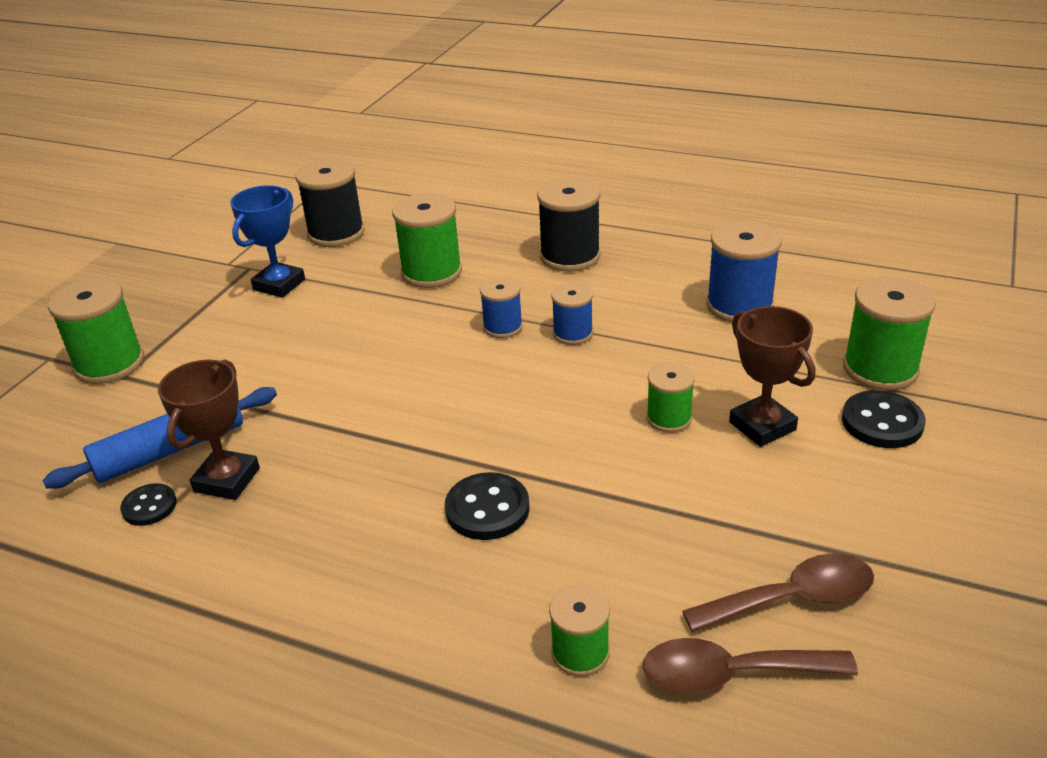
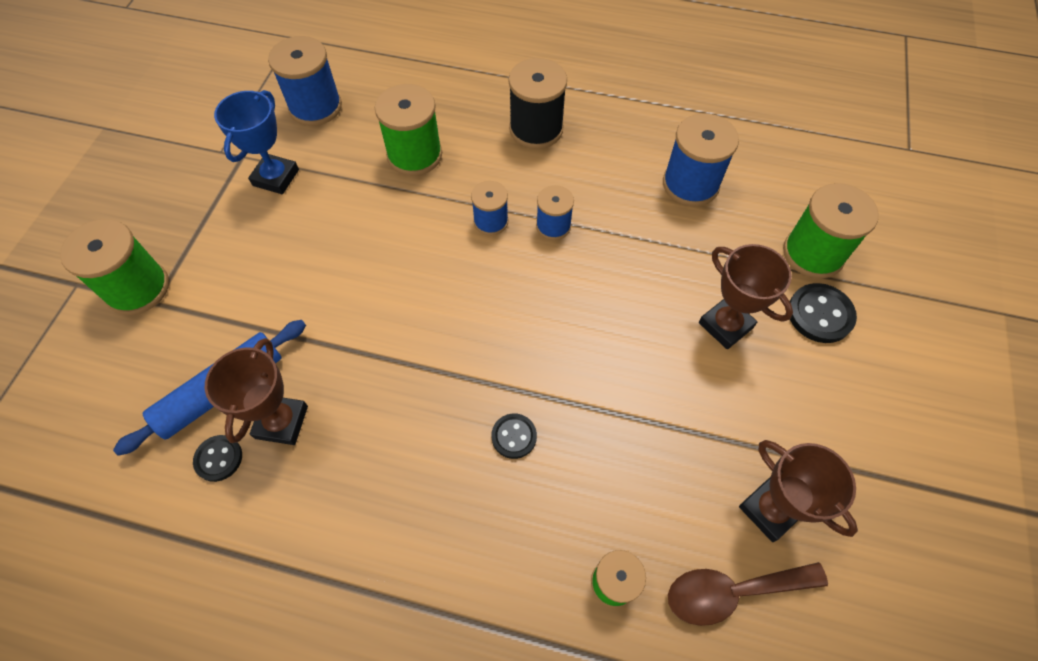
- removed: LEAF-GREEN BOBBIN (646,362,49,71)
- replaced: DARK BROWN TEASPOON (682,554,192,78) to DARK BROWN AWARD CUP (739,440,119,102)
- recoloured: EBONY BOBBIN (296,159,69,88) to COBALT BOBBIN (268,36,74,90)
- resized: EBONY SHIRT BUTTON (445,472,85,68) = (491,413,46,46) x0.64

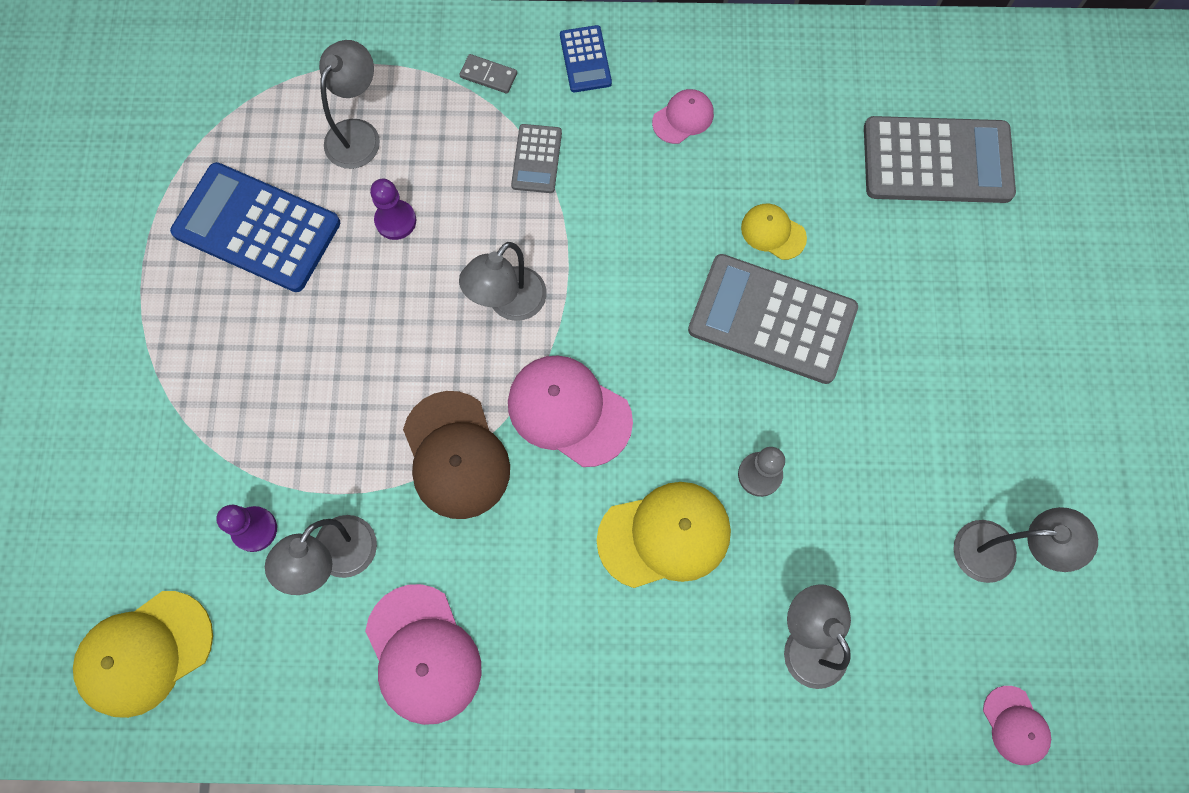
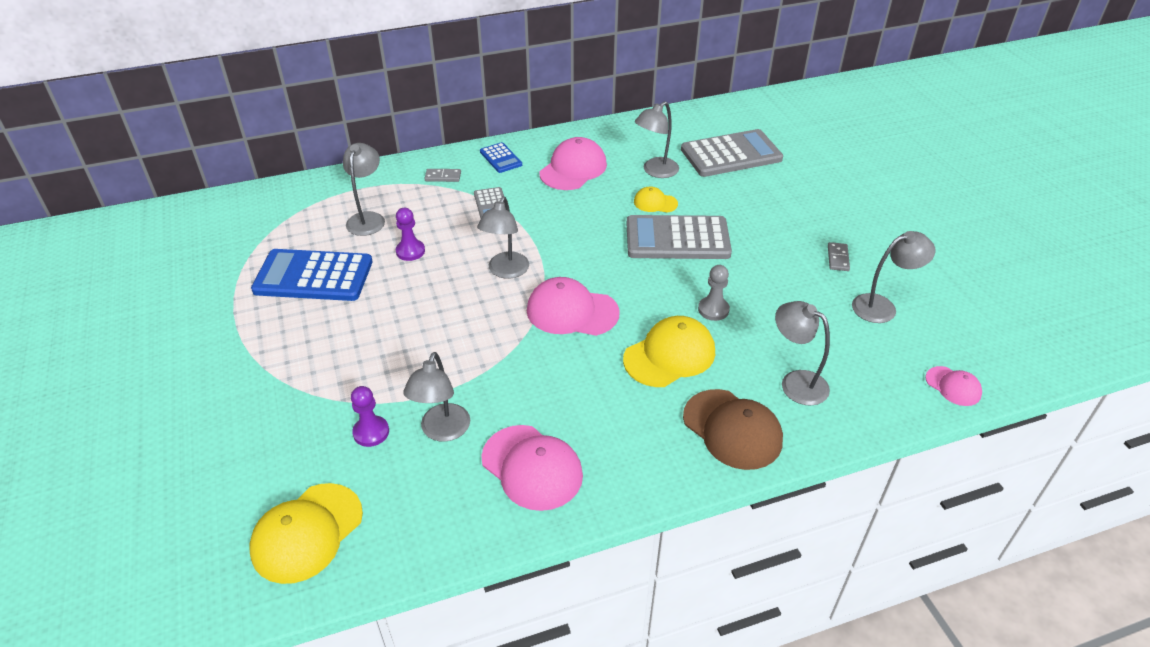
- added: ASH-GREY LAMP (635,101,44,77)
- added: ASH-GREY DOMINO (828,242,22,29)
- moved: DARK BROWN PEAKED CAP (403,391,107,128) to (683,389,100,81)
- resized: PINK PEAKED CAP (652,89,62,55) = (540,137,67,53) x1.83

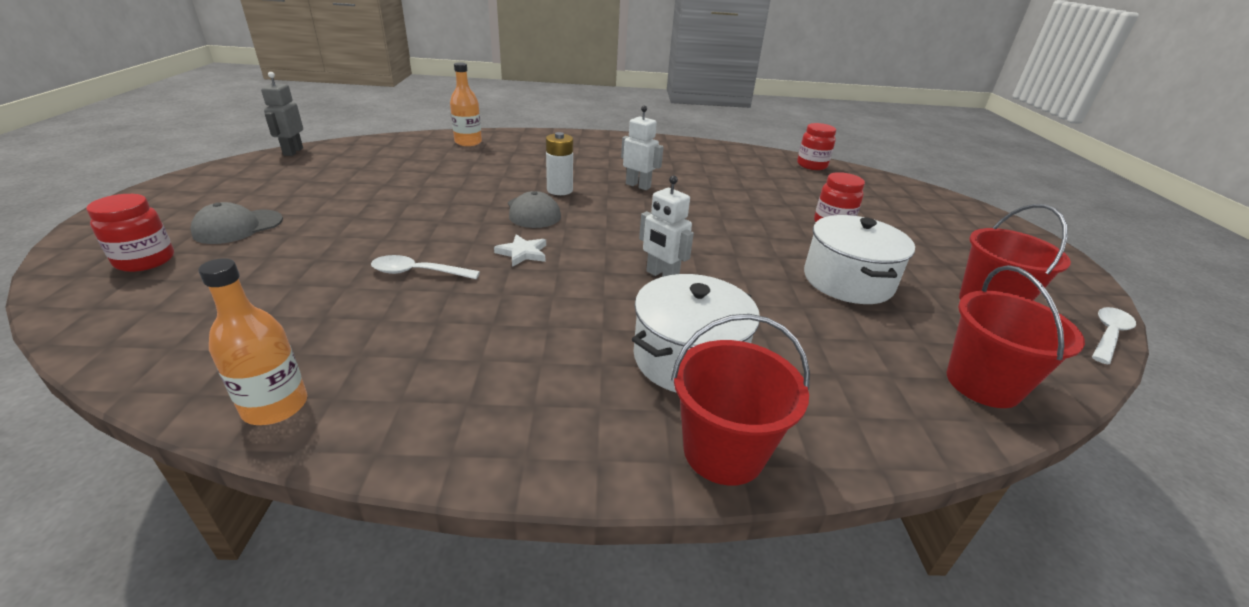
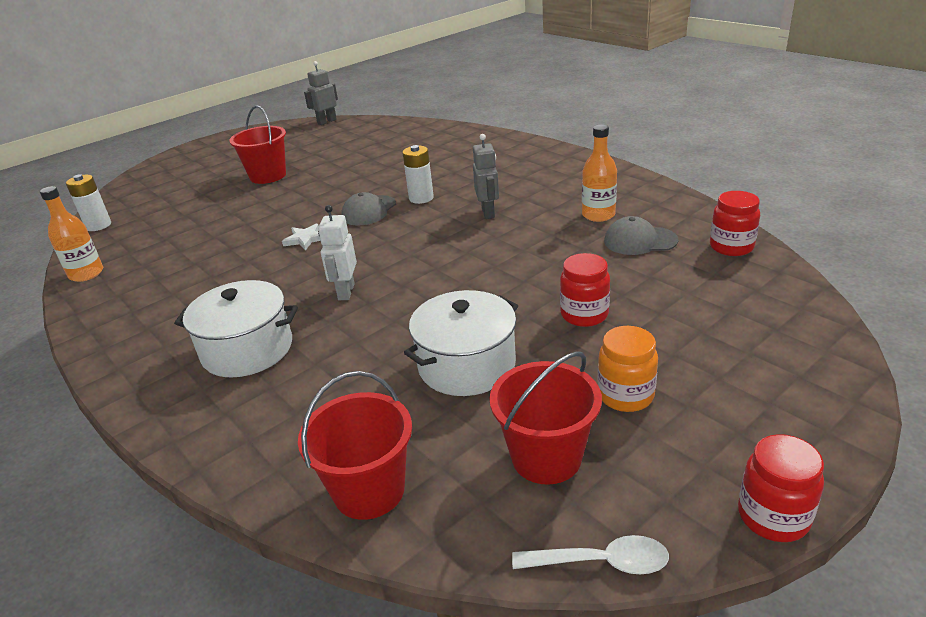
- removed: PURE WHITE TEASPOON (371,255,109,24)
- added: PURE WHITE POWER CELL (66,174,45,57)
- added: ORANGE JAM JAR (597,326,61,86)
- moved: RED JAM JAR (86,194,88,78) to (738,434,86,108)
- moved: ASH-GREY PEAKED CAP (191,202,92,42) to (604,216,74,39)
- moved: ORANGE DRINK BOTTLE (450,63,32,83) to (582,125,35,97)
- moved: RED BUCKET (671,314,139,172) to (229,105,57,79)
- recoloured: PURE WHITE ROBOT (621,106,42,84) to ASH-GREY ROBOT (473,134,26,85)

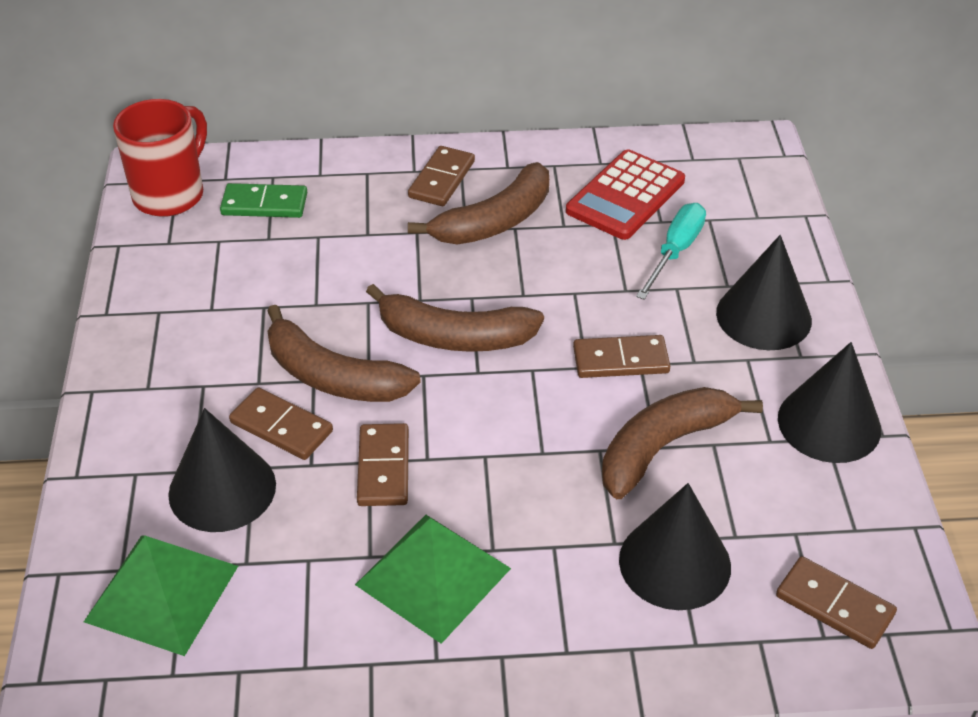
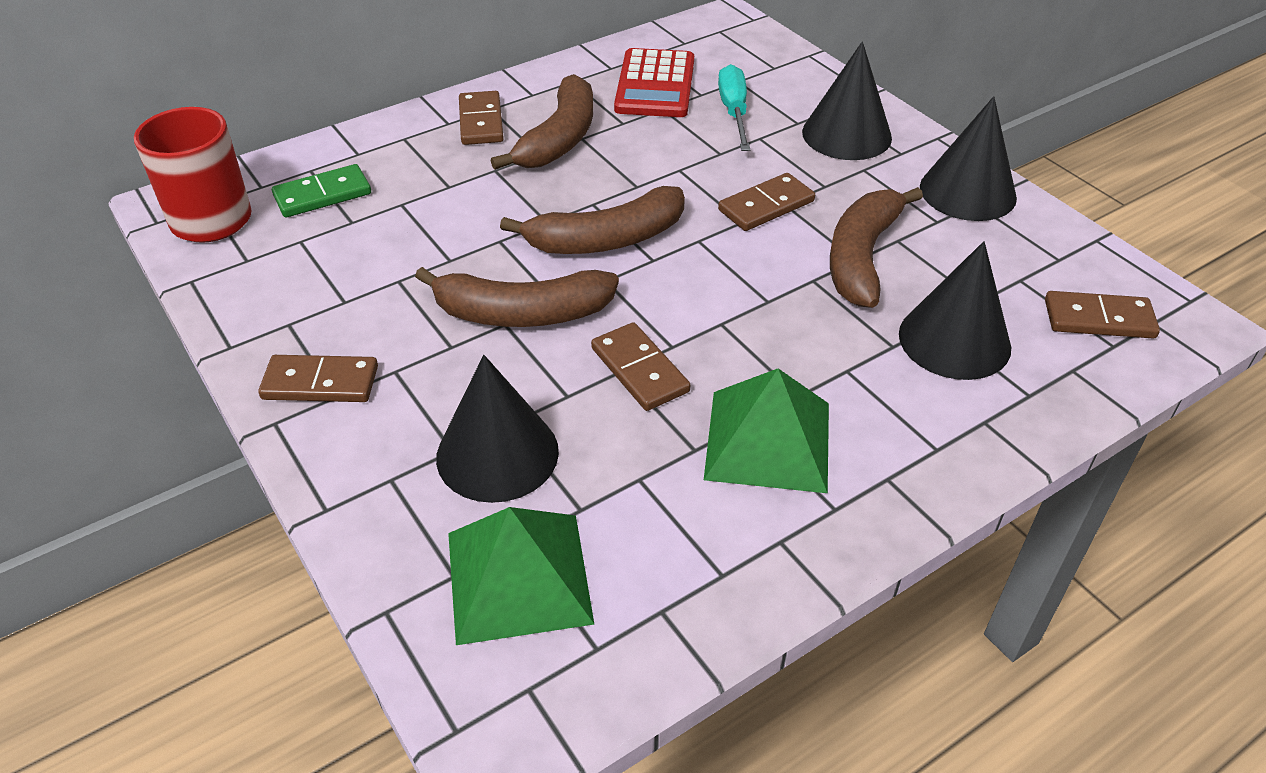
- moved: DARK BROWN DOMINO (229,387,104,73) to (258,355,120,47)

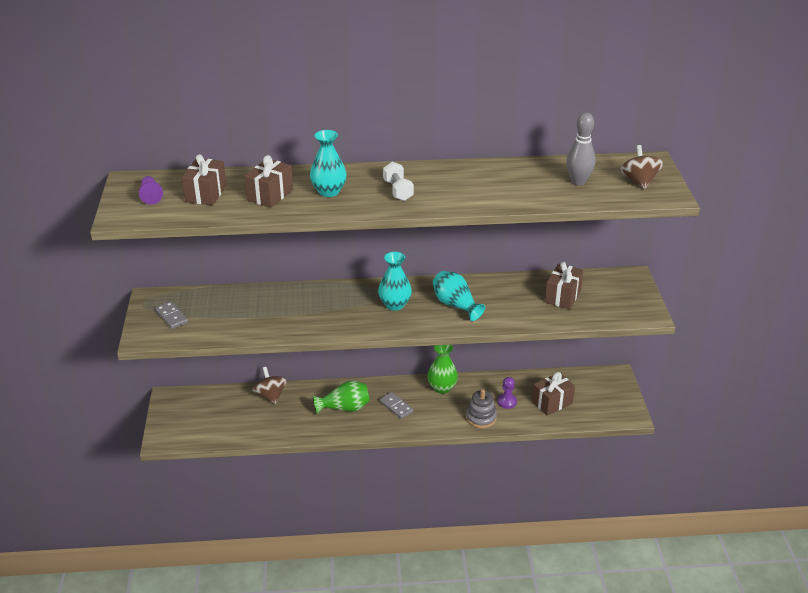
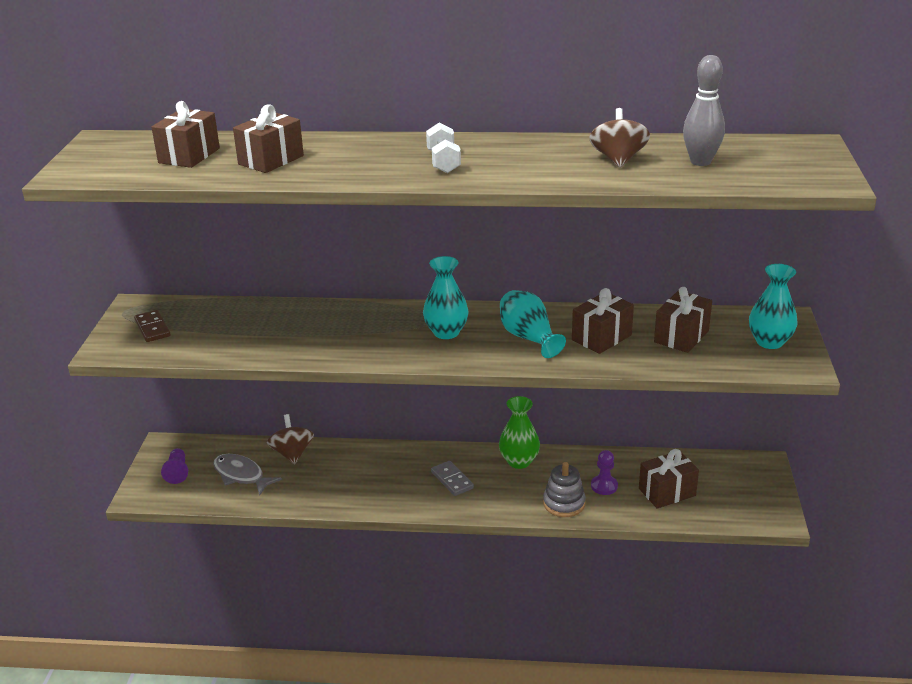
- removed: LEAF-GREEN TALL VASE (313,381,57,33)
- added: ASH-GREY TOY FISH (213,454,69,42)
- added: DARK BROWN GIFT (572,288,62,66)
- moved: PURPLE GAME PAWN (139,176,24,28) to (161,448,27,36)
- moved: TURQUOISE TALL VASE (310,130,37,67) to (749,264,48,85)
- moved: DARK BROWN WHIRLIGIG (620,145,43,44) to (589,108,61,60)
- recoloured: ASH-GREY DOMINO (155,301,33,28) to DARK BROWN DOMINO (134,310,37,32)

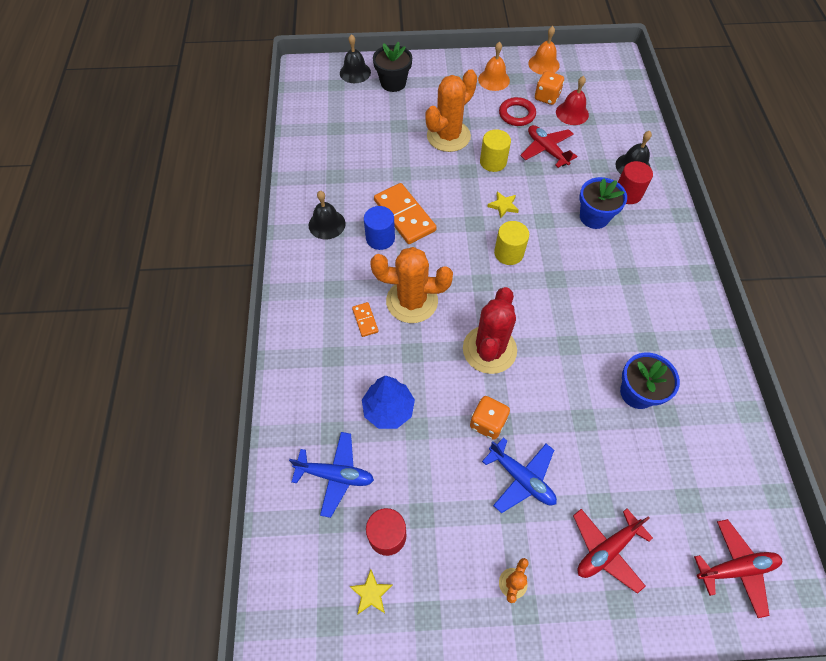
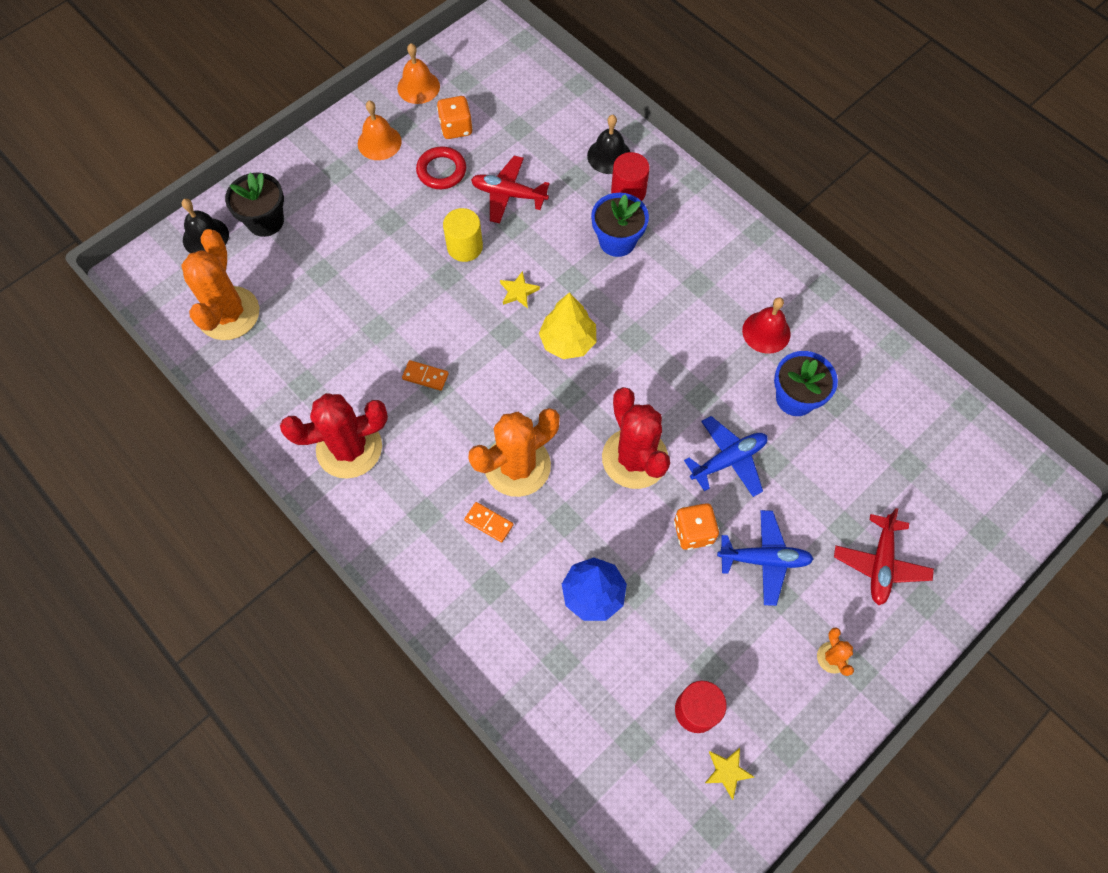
- removed: COBALT CYLINDER (364,206,31,44)
- removed: RED TOY PLANE (694,519,88,99)
- moved: COBALT TOY PLANE (289,432,85,86) to (684,416,84,81)
- moved: ORANGE PRICKLY PLANT (425,69,52,83) to (181,229,78,111)
- moved: RED BELL (556,76,33,49) to (742,297,49,57)
- replaced: EBONY BELL (309,191,37,48) to RED PRICKLY PLANT (280,393,108,86)
- replaced: BRIGHT YELLOW CYLINDER (494,221,35,44) to BRIGHT YELLOW FIR TREE (539,292,57,67)
- resized: ORANGE DOMINO (374,183,62,61) = (402,360,47,31) x0.47

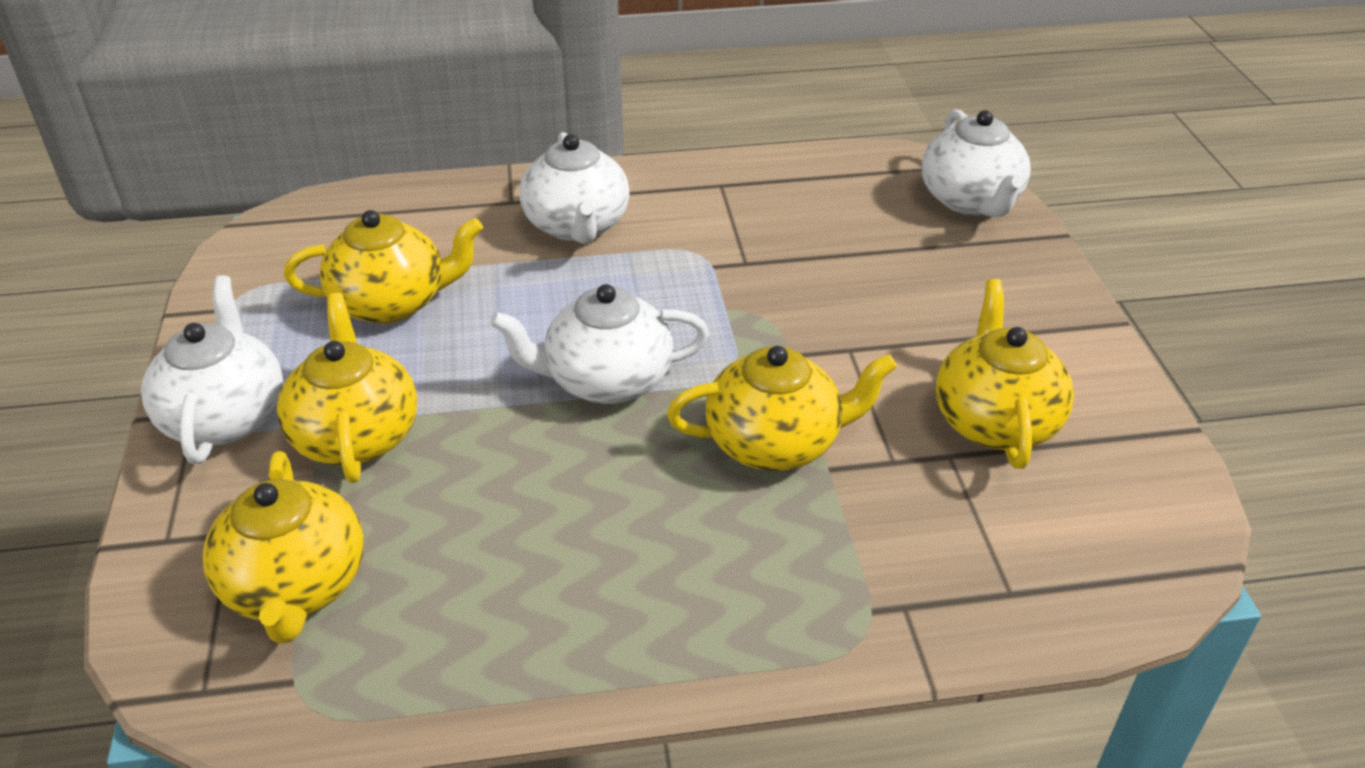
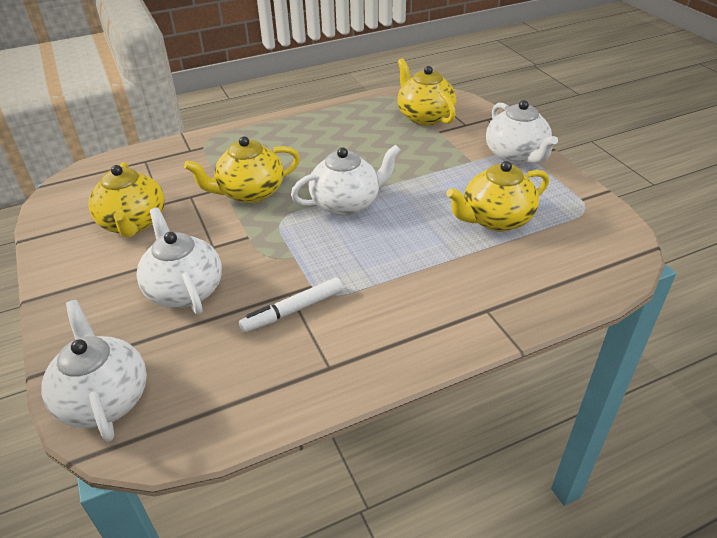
- removed: BRIGHT YELLOW TEAPOT (277,293,140,190)
- added: PURE WHITE FELT PEN (239,278,104,55)
- moved: PURE WHITE TEAPOT (520,132,110,112) to (136,207,86,107)

